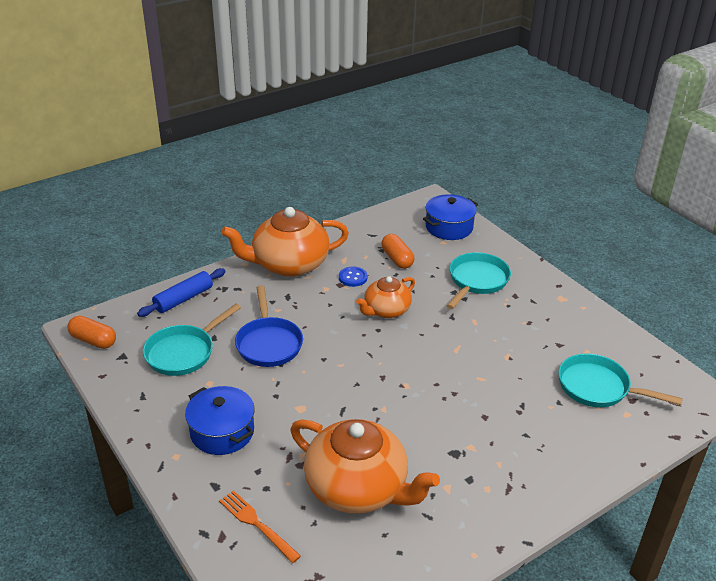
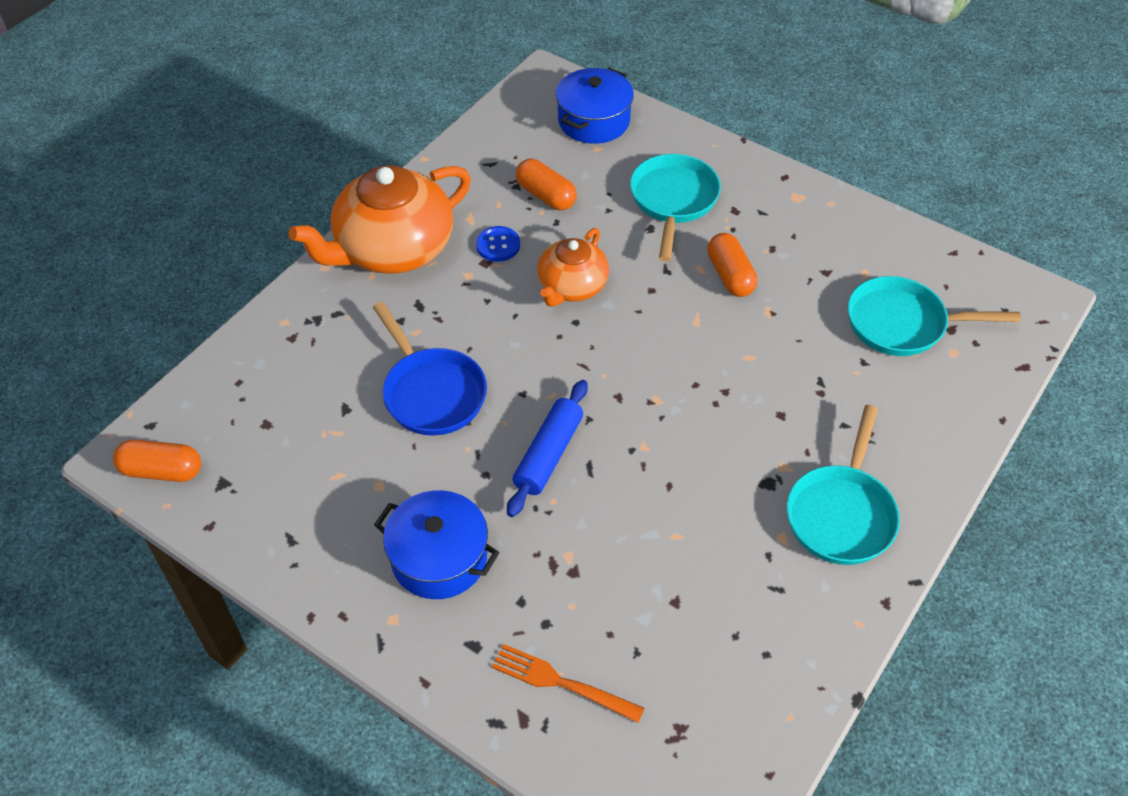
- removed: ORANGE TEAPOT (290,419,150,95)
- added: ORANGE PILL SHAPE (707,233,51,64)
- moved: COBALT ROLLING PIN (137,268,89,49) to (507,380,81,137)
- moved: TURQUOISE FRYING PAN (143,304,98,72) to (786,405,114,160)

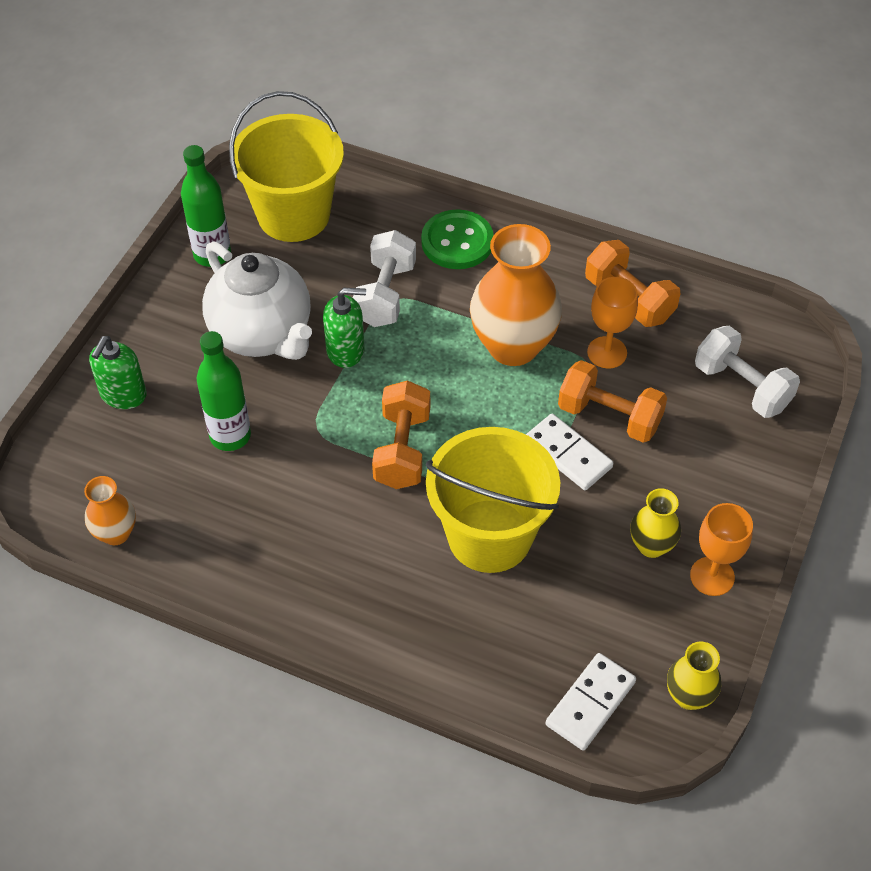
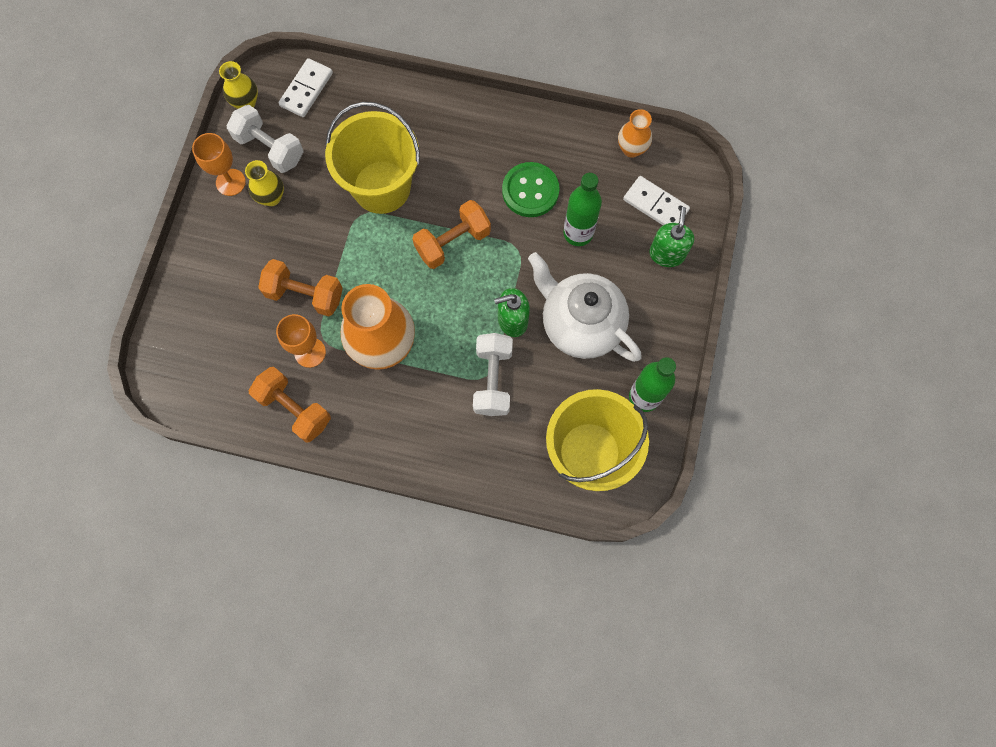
- moved: LEAF-GREEN SHIRT BUTTON (421,209,73,60) to (502,162,58,55)
- moved: PURE WHITE DOMINO (526,414,87,76) to (623,176,67,49)
- moved: PURE WHITE FREE WEIGHT (695,326,105,92) to (227,105,77,68)
- turned: ORANGE FREE WEIGHT (372,380,58,109) = (412,200,79,69) 60 degrees clockwise

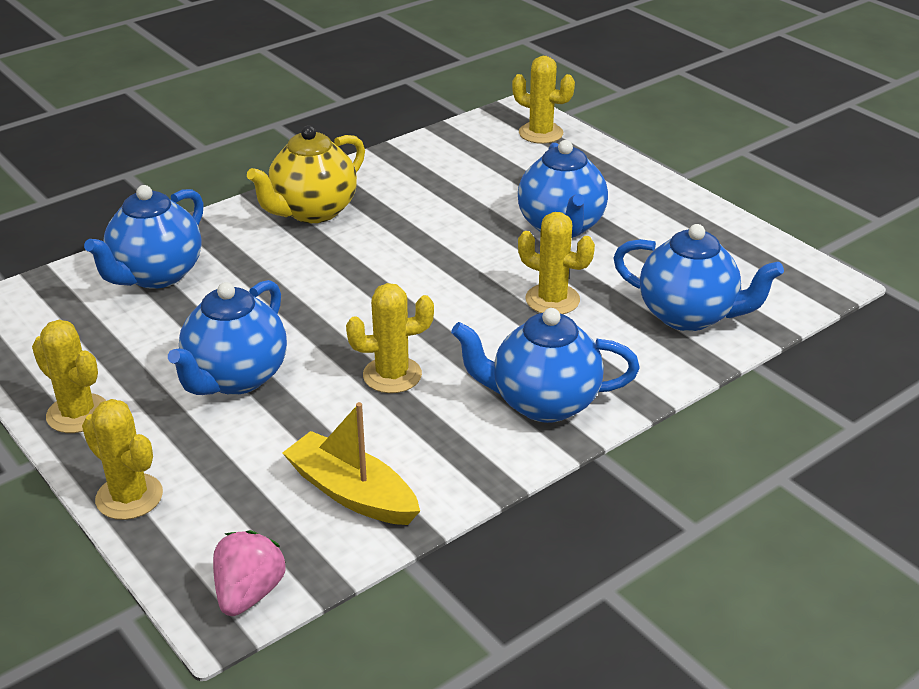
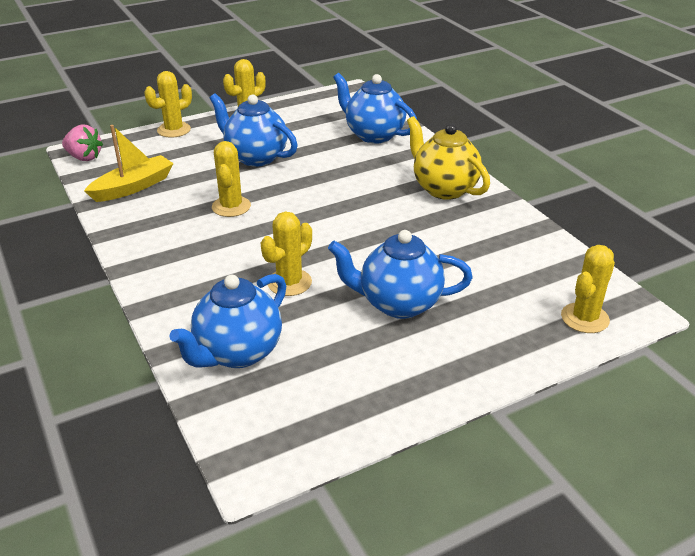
- removed: COBALT TEAPOT (451,308,189,115)

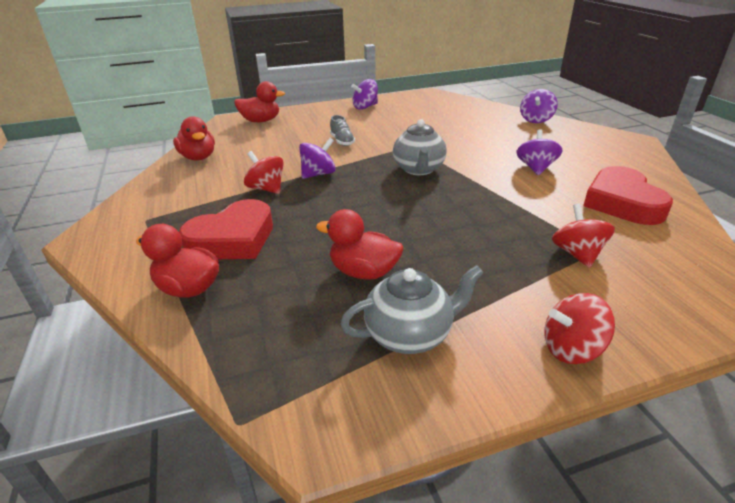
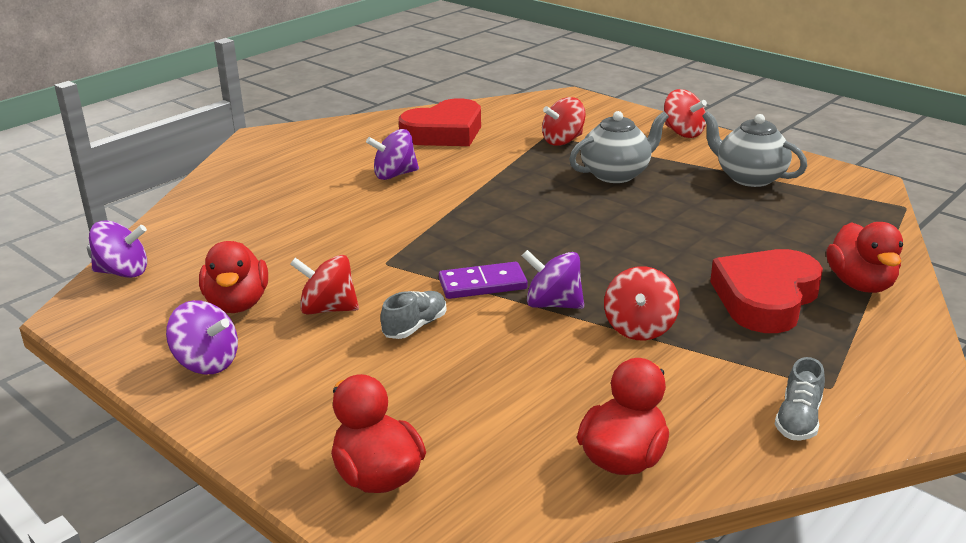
- added: RED WHIRLIGIG (290,255,69,60)
- added: PURPLE DOMINO (439,262,89,37)
- added: ASH-GREY SHOE (775,357,50,83)
- moved: RED TOY DUCK (316,209,87,71) to (199,241,69,72)
- moved: ASH-GREY TEAPOT (393,119,54,56) to (569,111,100,72)
- moved: PURPLE WHIRLIGIG (520,89,38,34) to (89,220,58,58)
- turned: RED HEART (179,199,94,60) = (710,249,113,84) 75 degrees counterclockwise

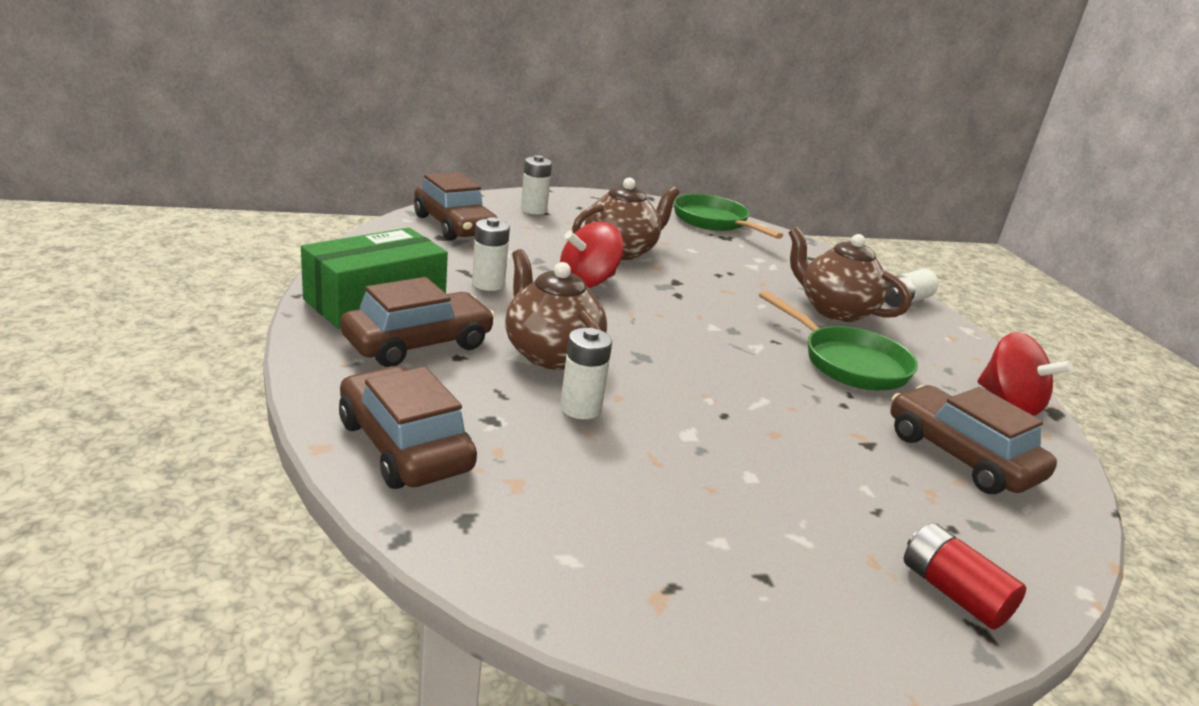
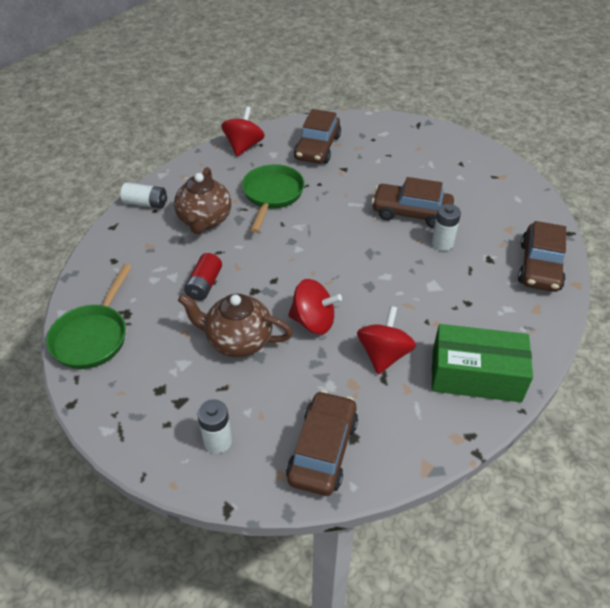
- removed: DARK BROWN TEAPOT (505,249,102,121)
- moved: DARK BROWN CAR (340,277,155,90) to (372,177,82,51)
- moved: RED POWER CELL (904,523,122,107) to (184,253,38,48)
- replaced: PURE WHITE POWER CELL (472,217,38,74) to RED WHIRLIGIG (357,306,59,68)

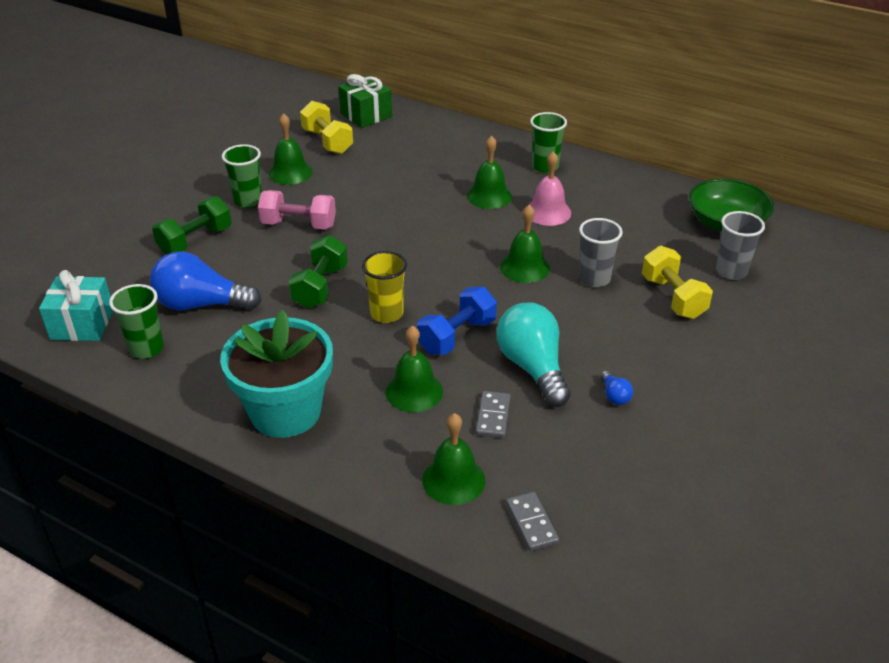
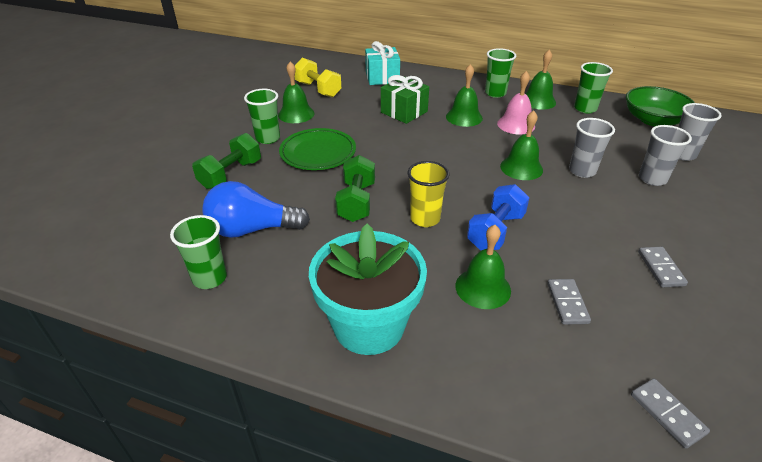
- removed: TURQUOISE LIGHTBULB (496,303,74,104)
- added: LEAF-GREEN TUMBLER (574,62,39,51)
- moved: TURQUOISE GIFT (39,270,74,71) to (365,41,35,44)
- moved: LEAF-GREEN GIFT (339,74,53,54) to (381,75,48,49)
- moved: LEAF-GREEN BELL (422,413,64,92) to (525,50,31,60)
- replaced: PINK FREE WEIGHT (258,190,78,40) to LEAF-GREEN FLAT DISH (279,128,77,42)
- replaced: COBALT LIGHTBULB (600,371,33,34) to ASH-GREY DOMINO (638,247,50,40)
- replaced: BRIGHT YELLOW FREE WEIGHT (642,246,71,73) to ASH-GREY TUMBLER (639,125,53,61)

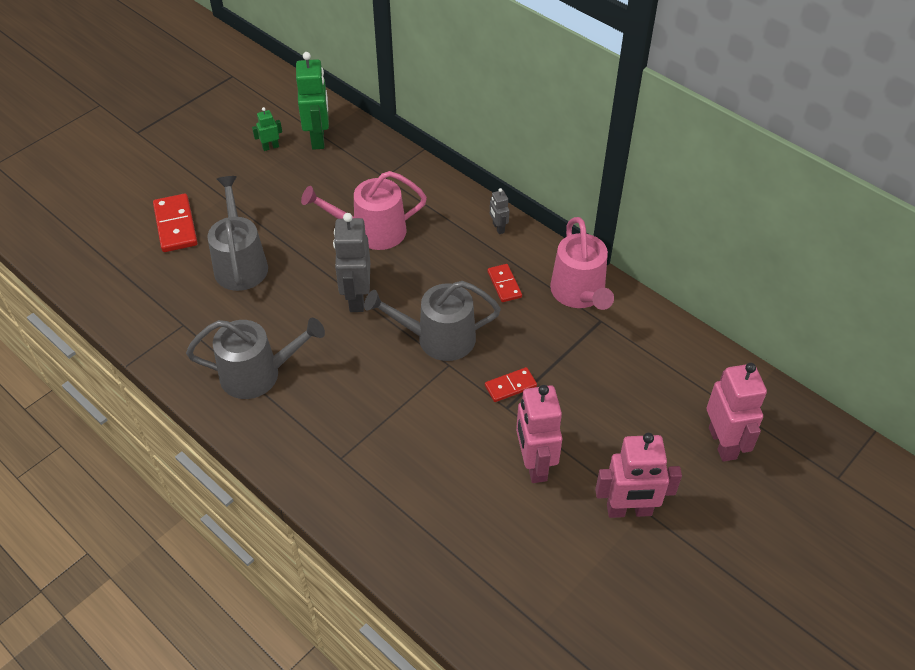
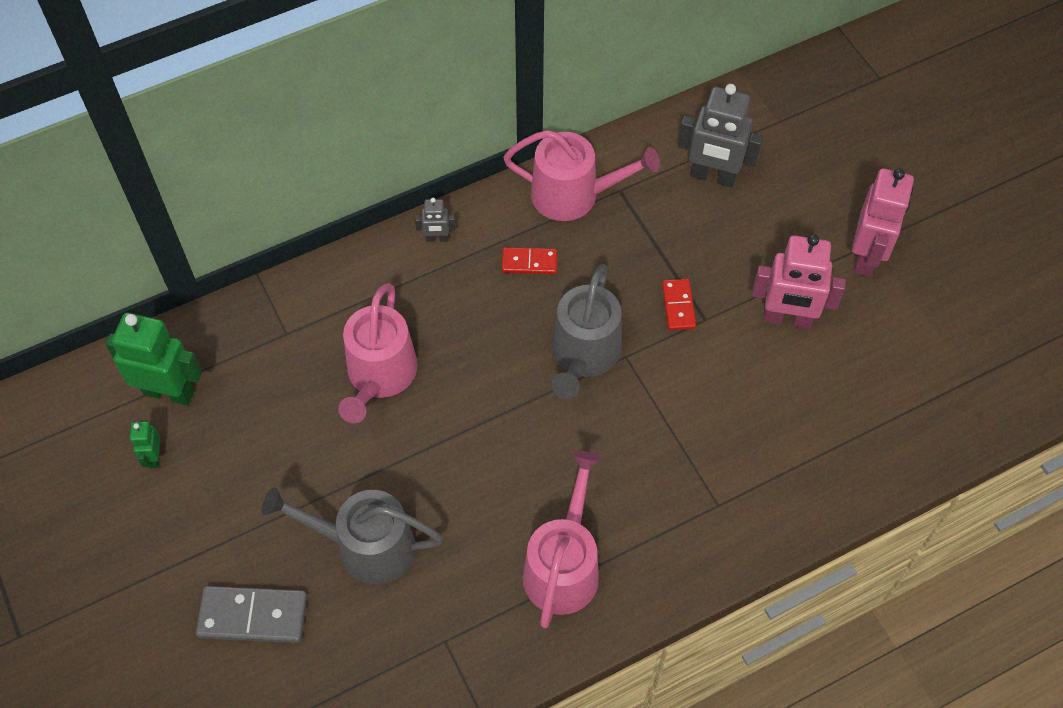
- removed: PINK ROBOT (707,363,60,99)
- moved: ASH-GREY ROBOT (333,213,37,99) to (678,84,85,103)
- recoloured: RED DOMINO (153,194,45,58) to ASH-GREY DOMINO (196,586,111,57)
- recoloured: ASH-GREY SPRINKLING CAN (186,318,139,81) to PINK SPRINKLING CAN (523,451,78,178)

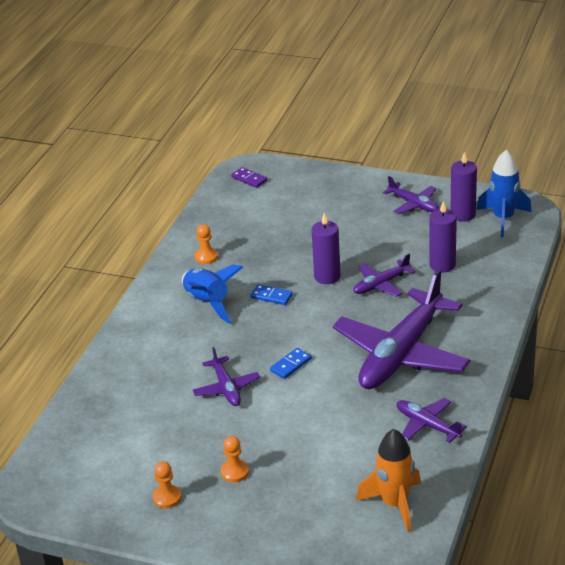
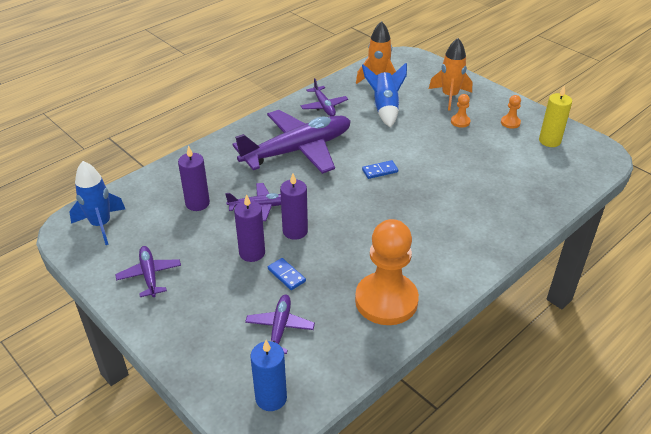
- added: ORANGE TOY ROCKET (429,38,43,73)
- added: BRIGHT YELLOW WAX CANDLE (539,85,33,62)
- moved: COBALT TOY ROCKET (182,264,62,60) to (362,63,45,64)
- moved: PURPLE TOY PLANE (193,347,67,59) to (245,295,70,59)
- moved: COBALT DOMINO (250,284,43,21) to (268,258,38,32)
- moved: PURPLE WAX CANDLE (450,152,27,70) to (234,194,31,68)
- replaced: PURPLE DOMINO (231,167,37,21) to COBALT WAX CANDLE (251,340,36,71)
- resized: ORANGE GAME PAWN (195,224,23,40) = (355,219,64,106) x2.46

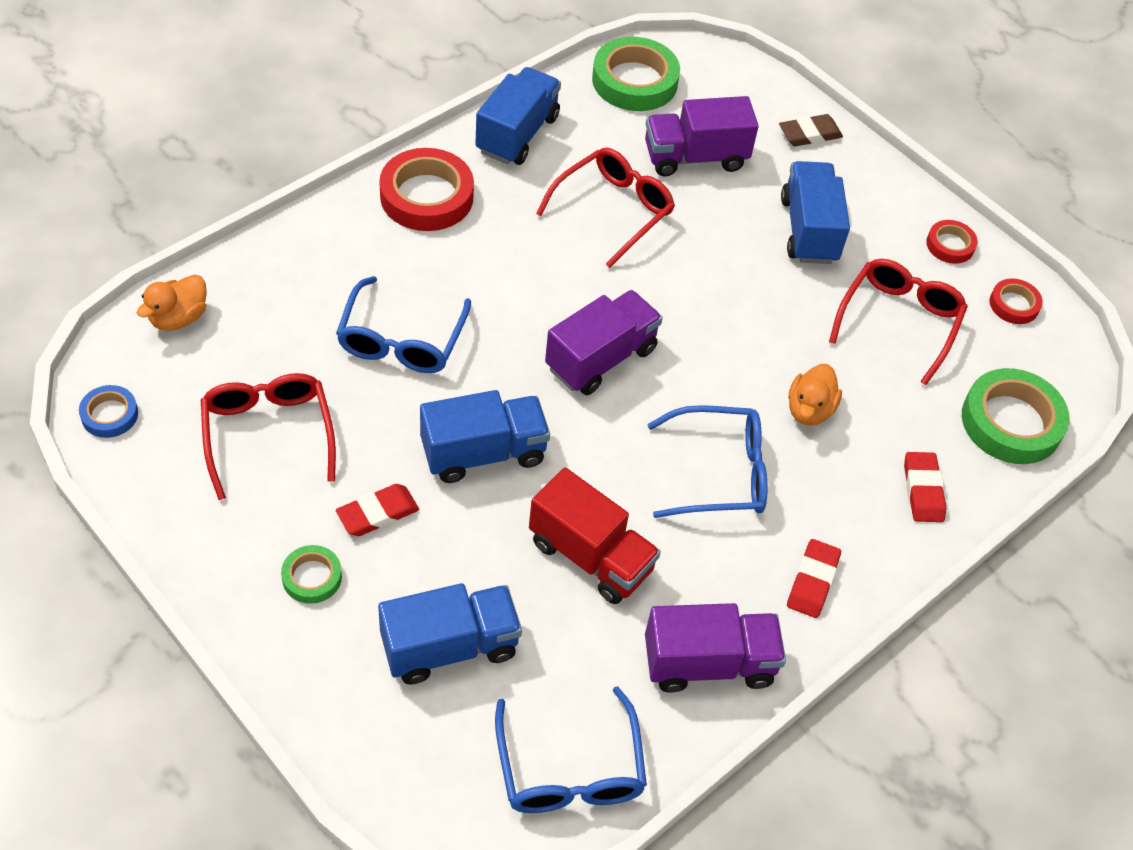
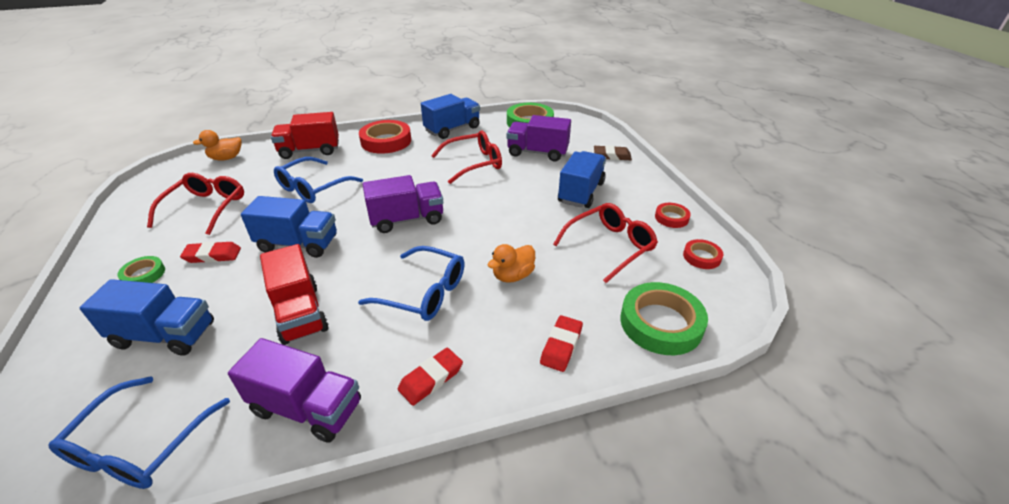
- removed: COBALT STICKY TAPE (79,385,59,53)
- added: RED TOY TRUCK (271,112,68,47)

